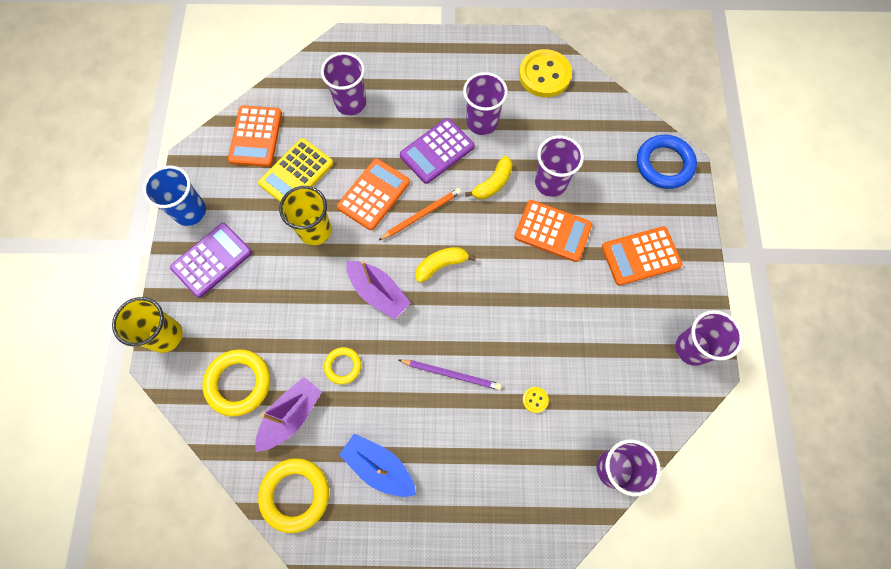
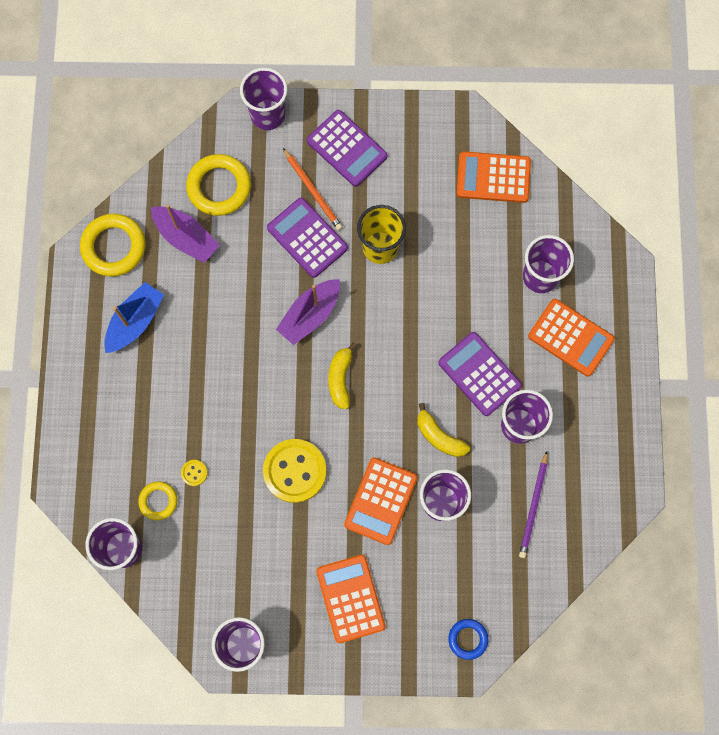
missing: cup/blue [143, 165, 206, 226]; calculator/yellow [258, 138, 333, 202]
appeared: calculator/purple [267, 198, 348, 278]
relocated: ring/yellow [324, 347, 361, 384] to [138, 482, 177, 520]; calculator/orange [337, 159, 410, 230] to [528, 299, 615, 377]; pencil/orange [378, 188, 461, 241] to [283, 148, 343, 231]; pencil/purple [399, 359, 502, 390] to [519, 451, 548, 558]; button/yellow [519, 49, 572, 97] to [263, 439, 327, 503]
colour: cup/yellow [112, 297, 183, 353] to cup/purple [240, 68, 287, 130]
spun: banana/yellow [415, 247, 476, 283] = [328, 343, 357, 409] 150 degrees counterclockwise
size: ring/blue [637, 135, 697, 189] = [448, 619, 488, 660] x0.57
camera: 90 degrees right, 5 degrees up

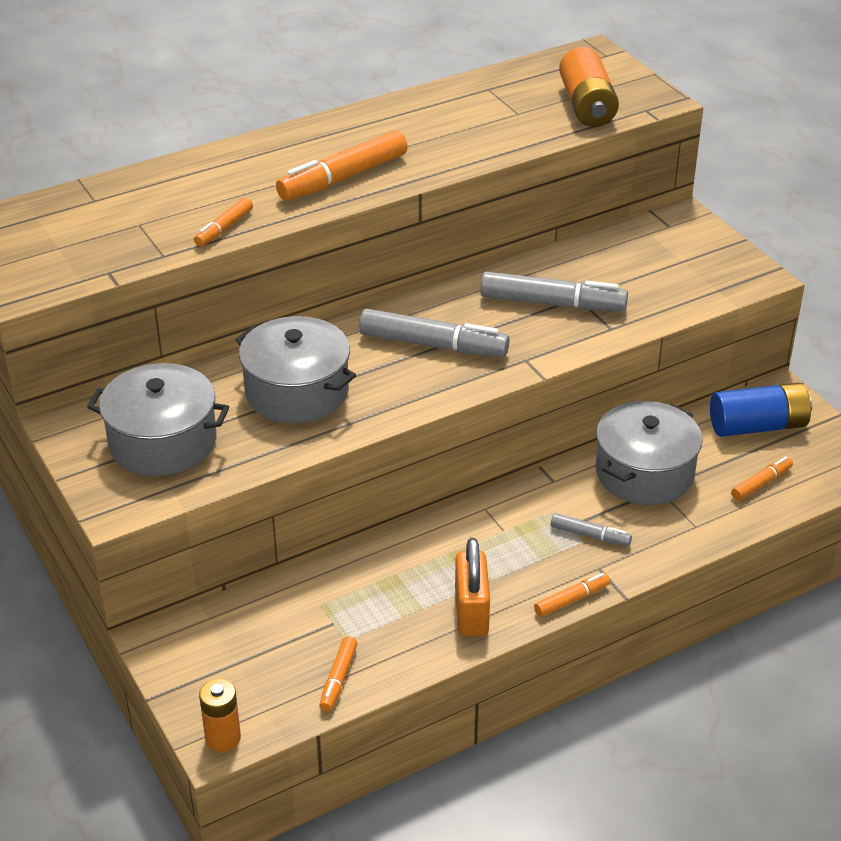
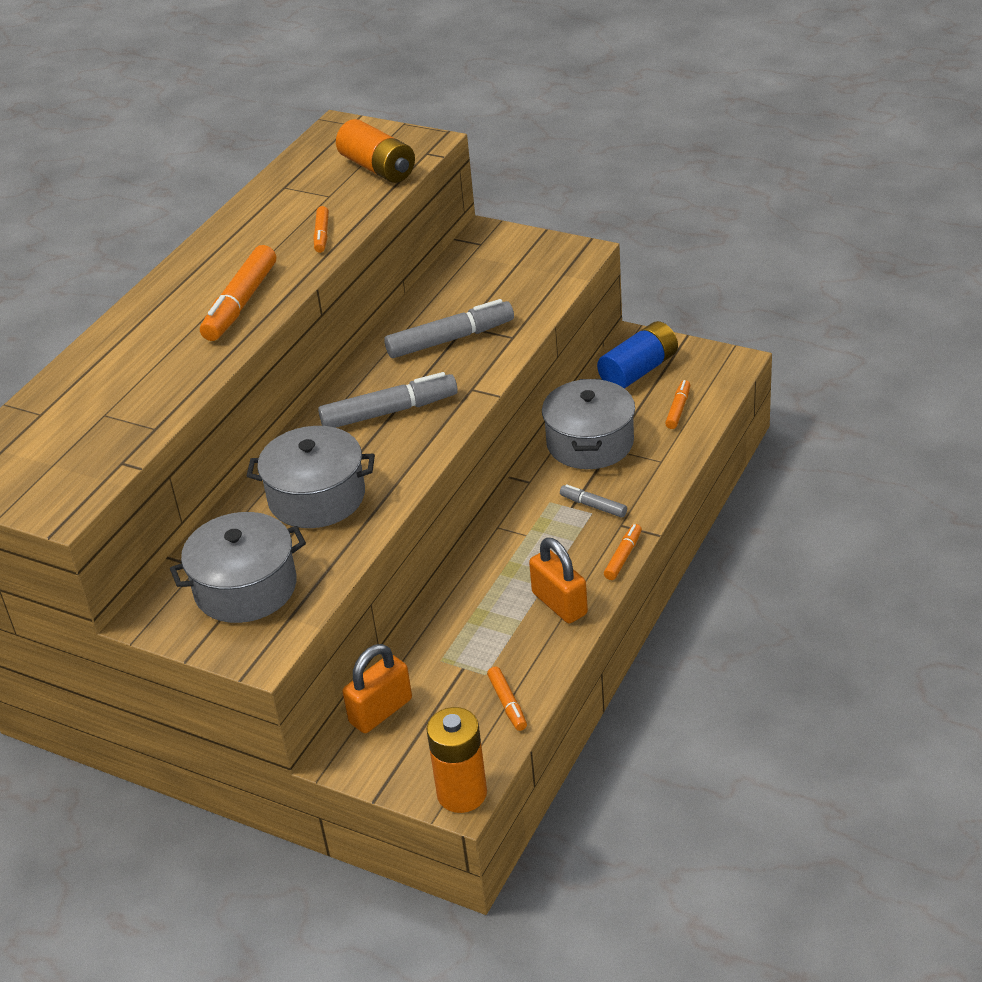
appeared: padlock/orange [342, 644, 412, 733]
relocated: marker/orange [194, 198, 253, 247] to [313, 206, 329, 253]
spun: marker/grey [551, 513, 632, 546] = [560, 484, 627, 518] 135 degrees counterclockwise
size: battery/orange [199, 679, 241, 752] = [427, 707, 487, 813] x1.54
camera: 30 degrees left, 0 degrees up

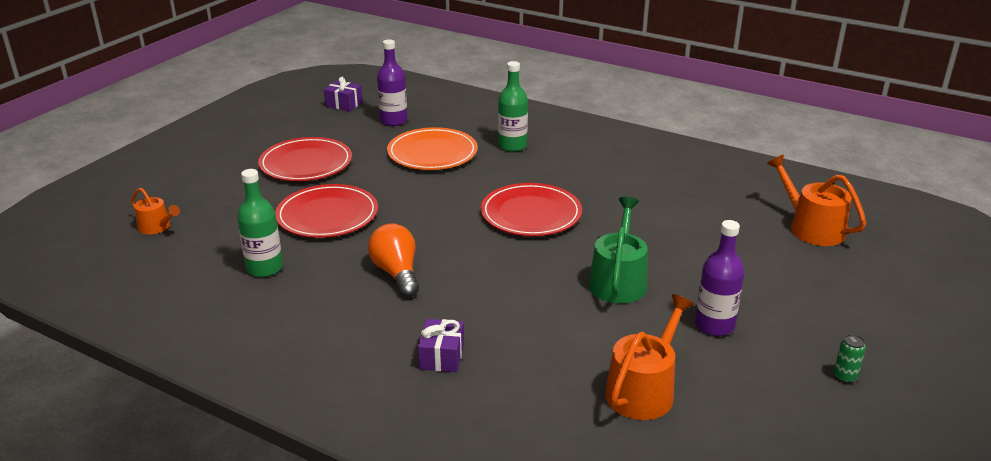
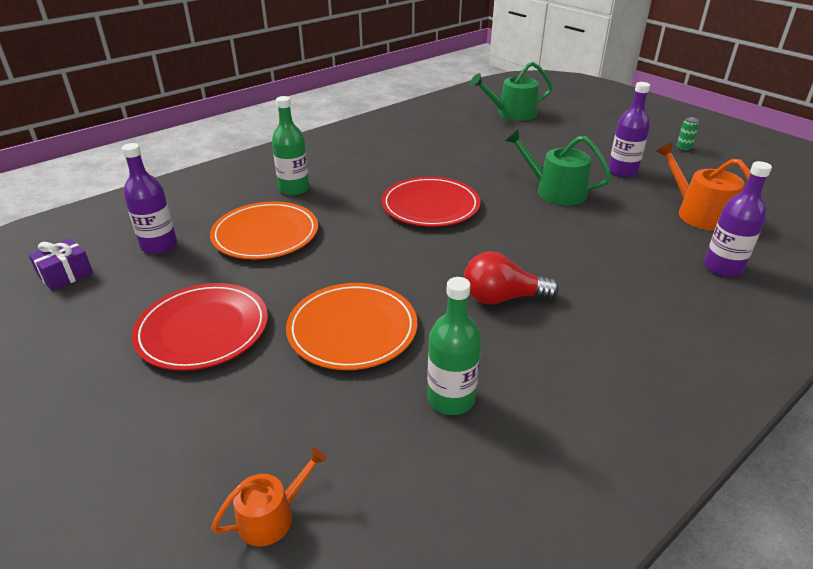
missing: gift/purple [418, 319, 464, 372]
appeared: bottle/purple [704, 161, 772, 277]
colour: plate/red [275, 184, 378, 238] to plate/orange [286, 283, 417, 370]; light bulb/orange [368, 223, 419, 297] to light bulb/red [464, 251, 559, 304]; watering can/orange [767, 154, 866, 246] to watering can/green [470, 62, 553, 121]
camera: 70 degrees left, 5 degrees up

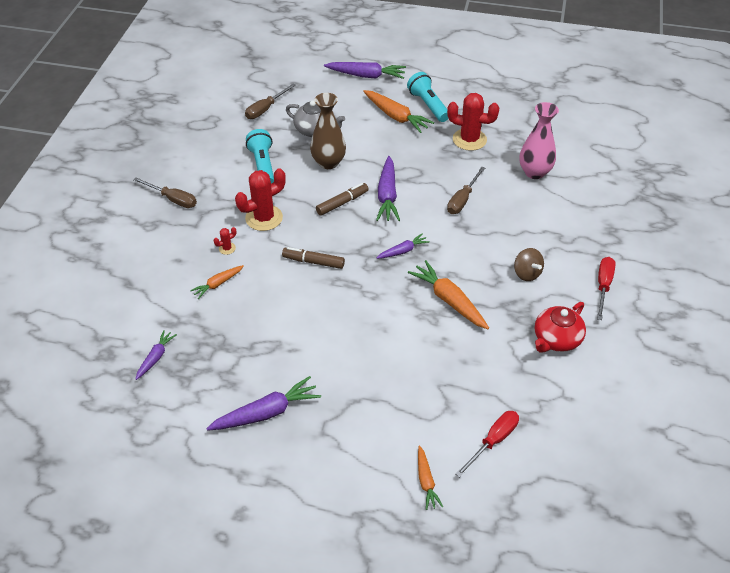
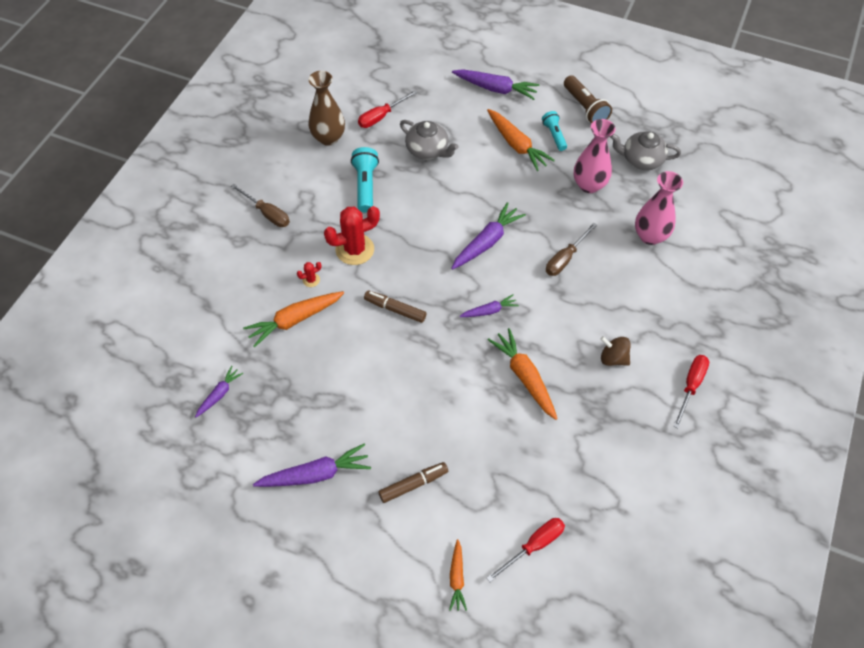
missing: teapot/red [535, 302, 586, 352]
appeared: flashlight/brown [564, 75, 612, 124]; teapot/grey [610, 131, 681, 170]
relocated: vase/brown [310, 93, 346, 169] to [309, 71, 345, 146]; marker/brown [316, 183, 369, 216] to [378, 462, 448, 503]
exchanged: cactus/red [447, 93, 499, 151] to vase/pink [574, 119, 616, 193]
colour: screwdriver/brown [245, 84, 296, 119] to screwdriver/red [358, 90, 418, 128]
spun: carrot/purple [376, 156, 400, 221] = [451, 202, 526, 269] 150 degrees counterclockwise; spinning top/brown [514, 248, 544, 281] = [600, 336, 631, 366] 135 degrees clockwise
size: carrot/orange [190, 265, 244, 299] = [243, 291, 344, 347] x1.73; flashlight/turquoise [407, 72, 449, 122] = [542, 111, 567, 151] x0.66
camera: 10 degrees right, 10 degrees up

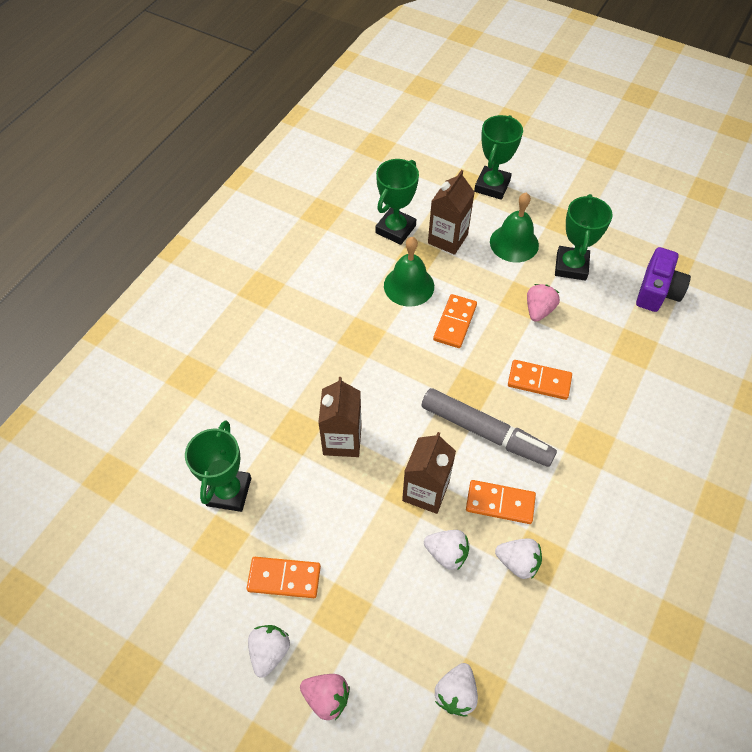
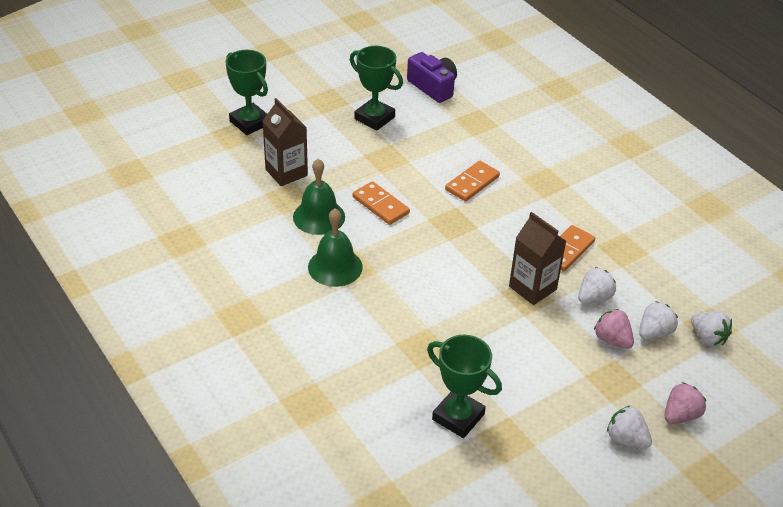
missing: domino/orange [247, 557, 321, 598]; carton/brown [318, 377, 362, 457]; trophy/green [375, 159, 419, 245]; marker/grey [422, 388, 557, 467]
relocated: bell/green [490, 193, 539, 262] to [308, 209, 363, 287]; strawberry/white [495, 538, 542, 579] to [639, 301, 678, 339]; strawberry/pink [527, 284, 560, 322] to [594, 309, 634, 349]
camera: 65 degrees left, 15 degrees down

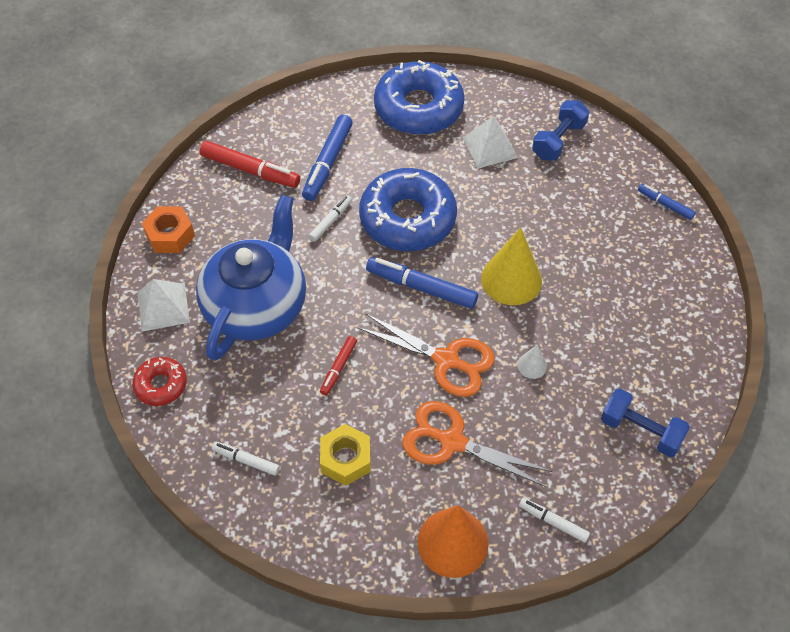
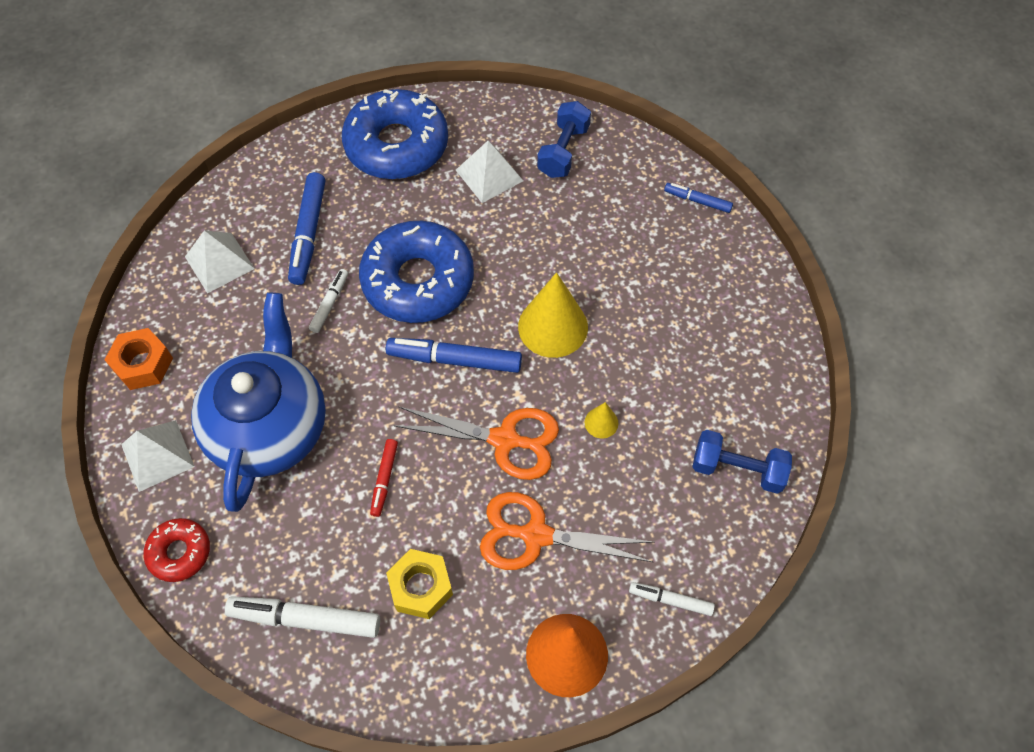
exchanged: marker/red [200, 141, 300, 188] to pyramid/white [185, 230, 255, 293]
colour: cone/white [517, 345, 547, 379] to cone/yellow [585, 402, 618, 438]
size: marker/white [212, 442, 280, 476] = [225, 596, 380, 638] x1.78
camera: 15 degrees left, 5 degrees up

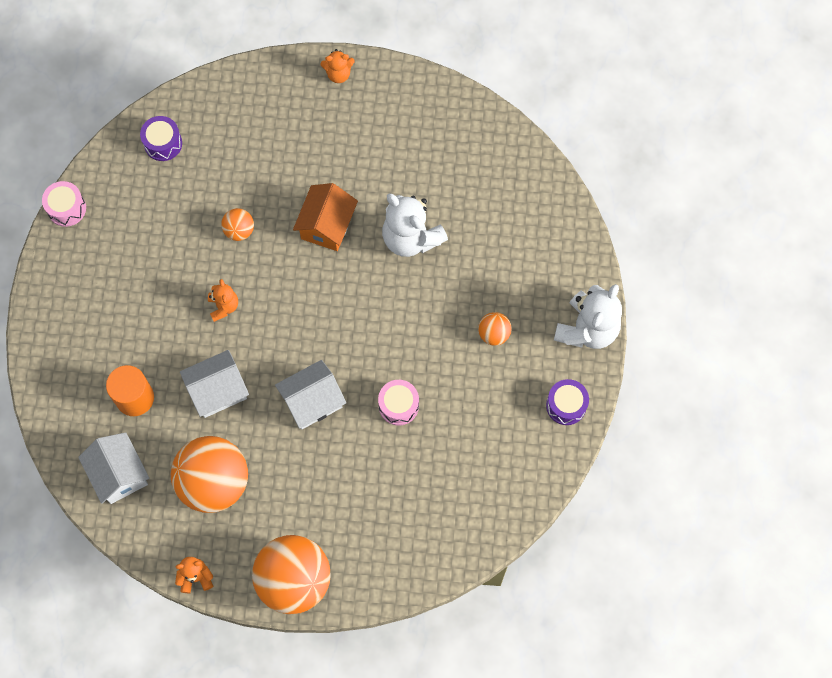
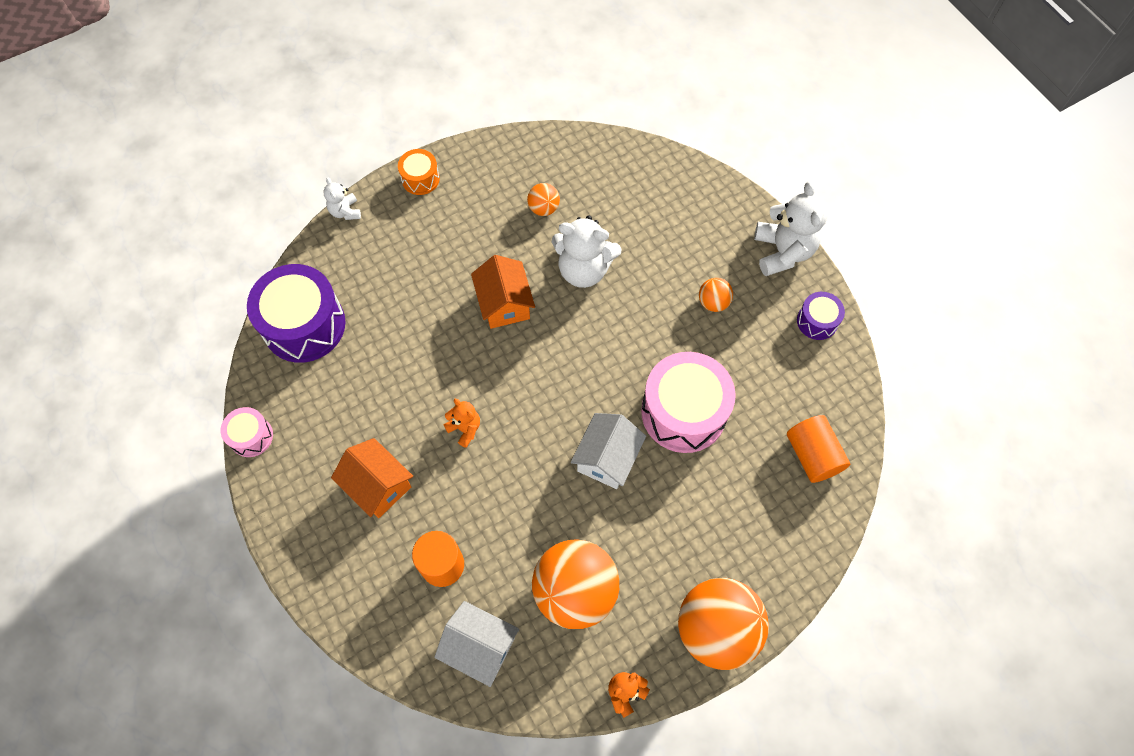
missing: house/white [180, 350, 249, 418]
appeared: teddy bear/white [323, 177, 361, 220]; house/orange [331, 438, 413, 518]; cylinder/orange [787, 415, 850, 483]
relocated: ball/orange [221, 208, 254, 241] to [527, 183, 560, 216]
exchanged: teddy bear/orange [320, 49, 355, 83] to drum/orange [398, 149, 440, 195]
size: drum/purple [140, 116, 182, 161] = [247, 264, 346, 363] x2.01; drum/pink [378, 380, 419, 425] = [641, 352, 736, 453] x2.01
camera: 35 degrees left, 5 degrees down

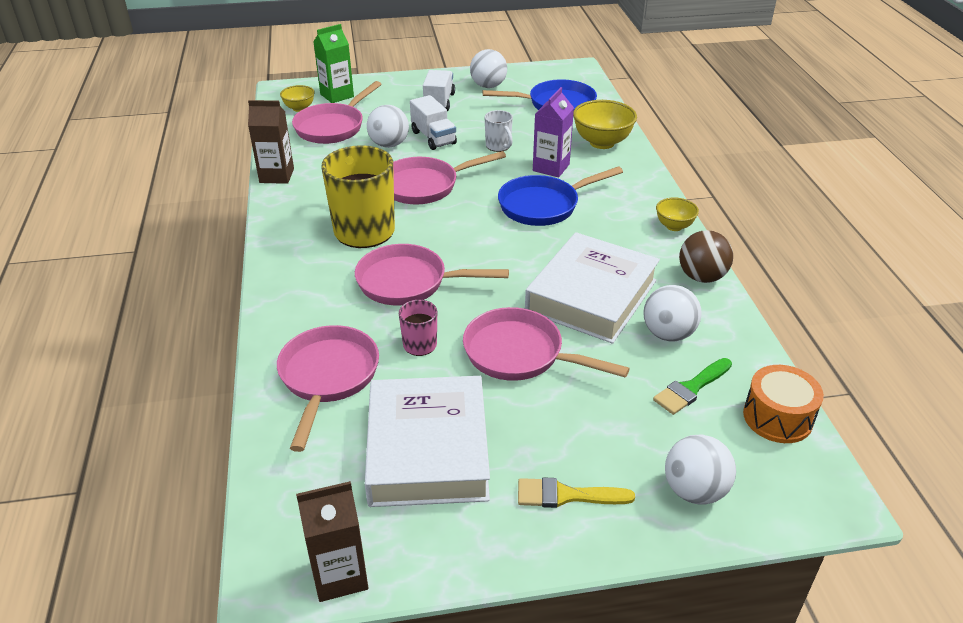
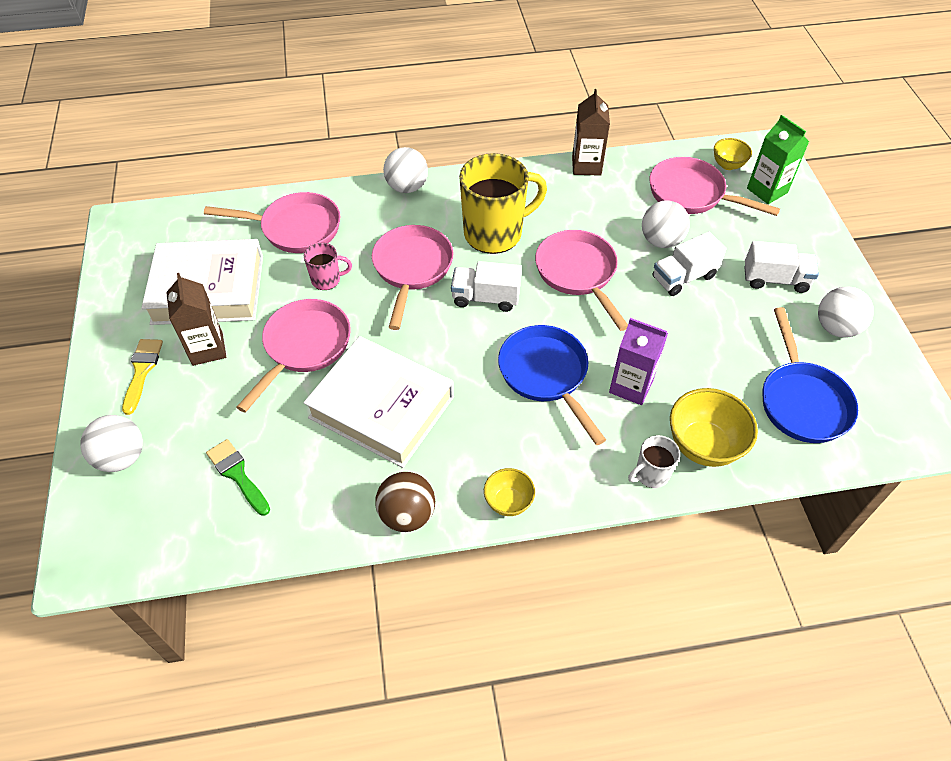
missing: drum/orange [743, 365, 824, 443]
appeared: truck/white [451, 261, 522, 312]
relocated: carton/brown [296, 481, 368, 602] to [166, 273, 226, 366]; mug/white [484, 110, 513, 152] to [628, 435, 680, 488]; ball/white [643, 285, 702, 341] to [383, 147, 428, 193]
camera: 90 degrees right, 15 degrees up

